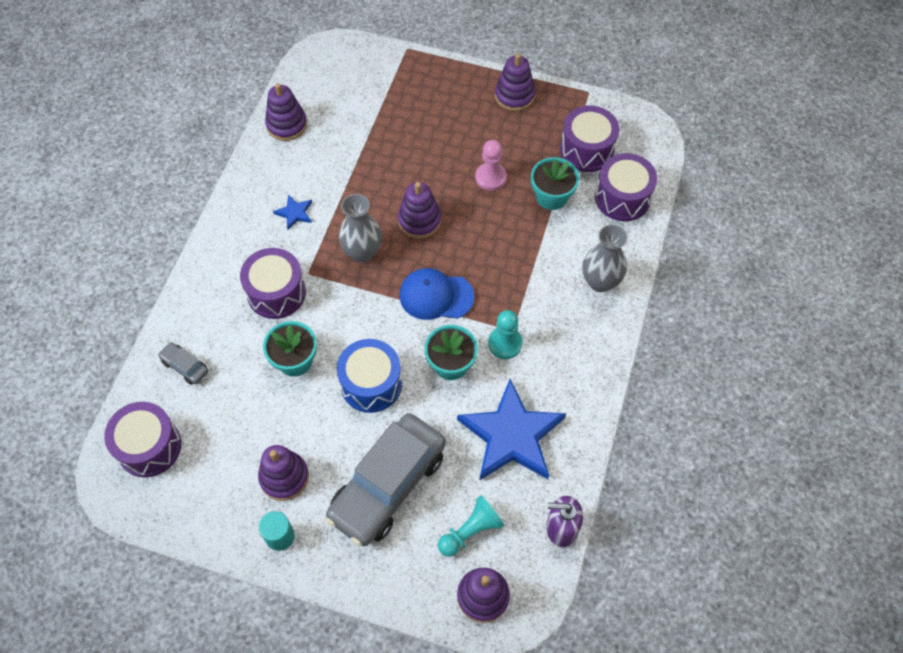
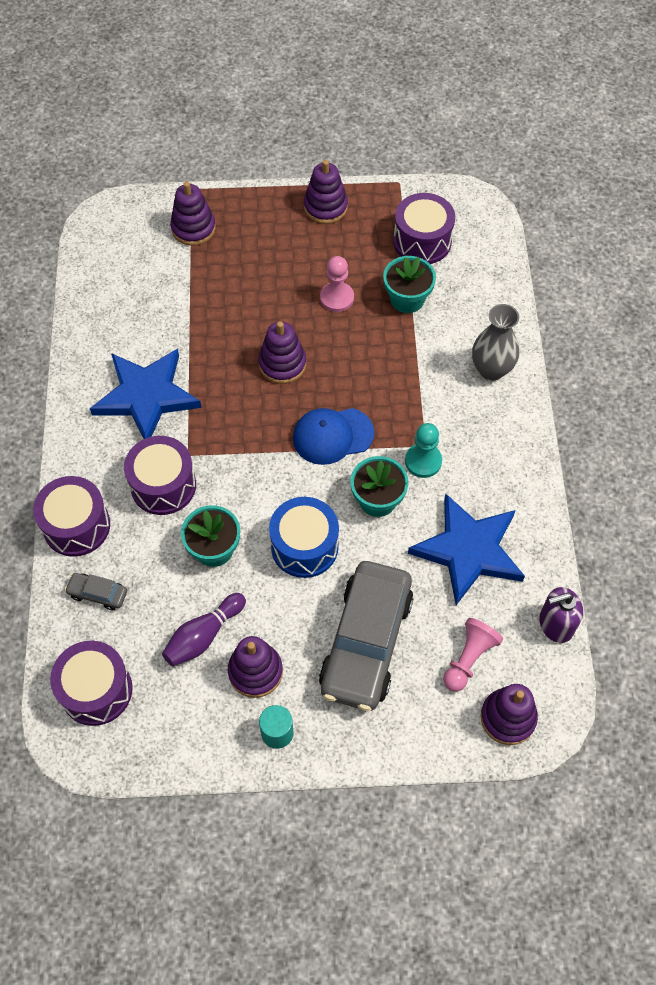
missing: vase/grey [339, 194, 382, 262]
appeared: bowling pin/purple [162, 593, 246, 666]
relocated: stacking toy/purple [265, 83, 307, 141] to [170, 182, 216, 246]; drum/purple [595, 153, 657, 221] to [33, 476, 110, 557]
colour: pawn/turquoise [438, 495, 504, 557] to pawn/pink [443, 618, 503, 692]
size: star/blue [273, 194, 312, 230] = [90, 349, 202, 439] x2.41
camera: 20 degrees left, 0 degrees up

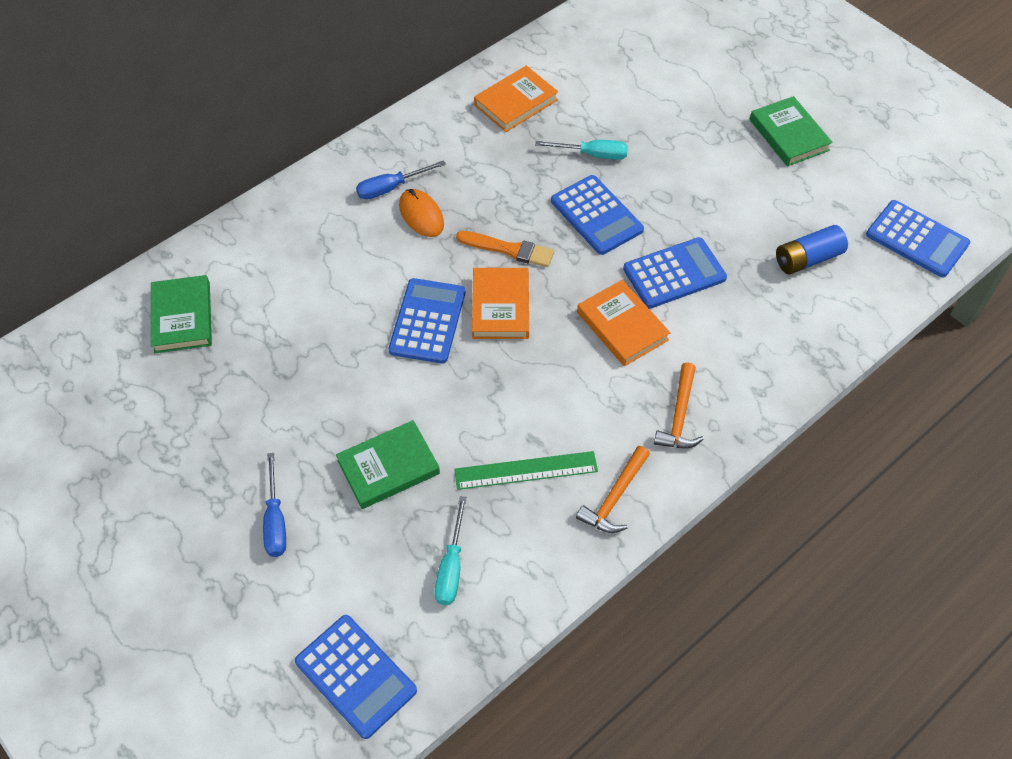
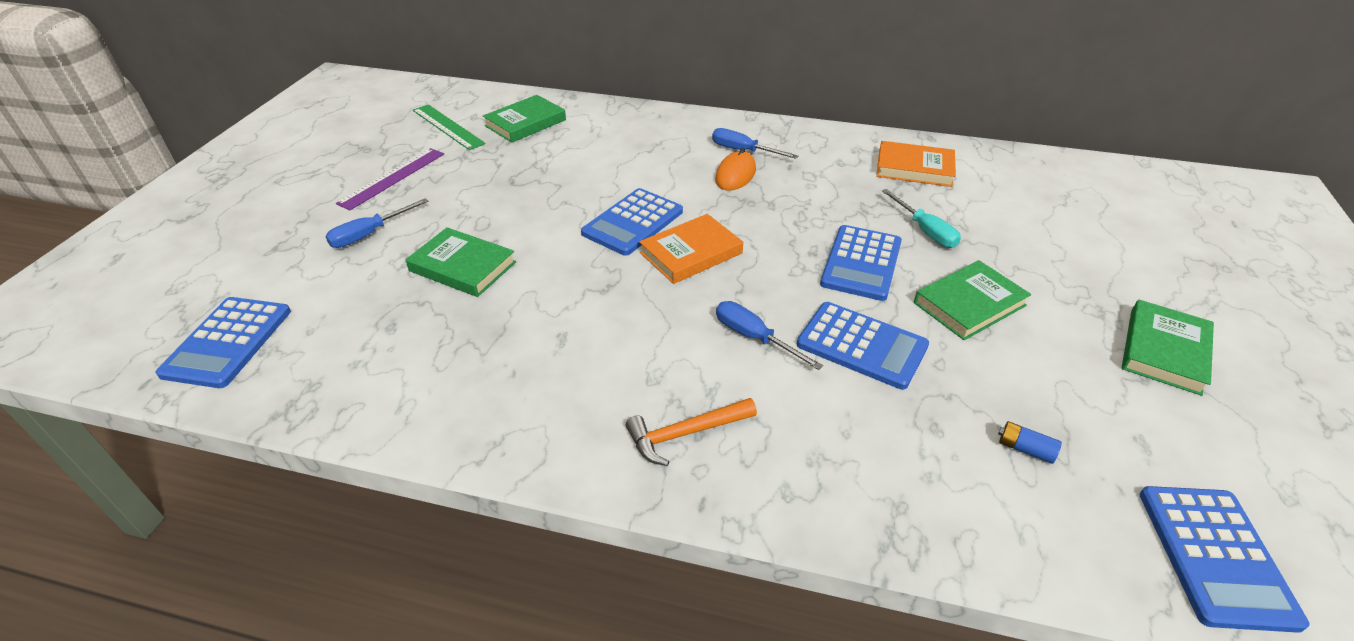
missing: screwdriver/turquoise [434, 496, 467, 605]; brush/orange [456, 231, 554, 267]; hammer/orange [576, 446, 650, 533]
appeared: ruler/purple [336, 148, 444, 210]; book/green [914, 260, 1031, 340]
relocated: ruler/green [454, 451, 598, 490] to [413, 104, 486, 150]
exchanged: book/orange [577, 280, 671, 366] to screwdriver/blue [716, 301, 823, 370]
spun: calculator/blue [388, 278, 465, 364] = [581, 188, 683, 256] 150 degrees clockwise
size: battery/blue [776, 225, 848, 274] = [998, 421, 1062, 464] x0.54
camera: 55 degrees right, 15 degrees down

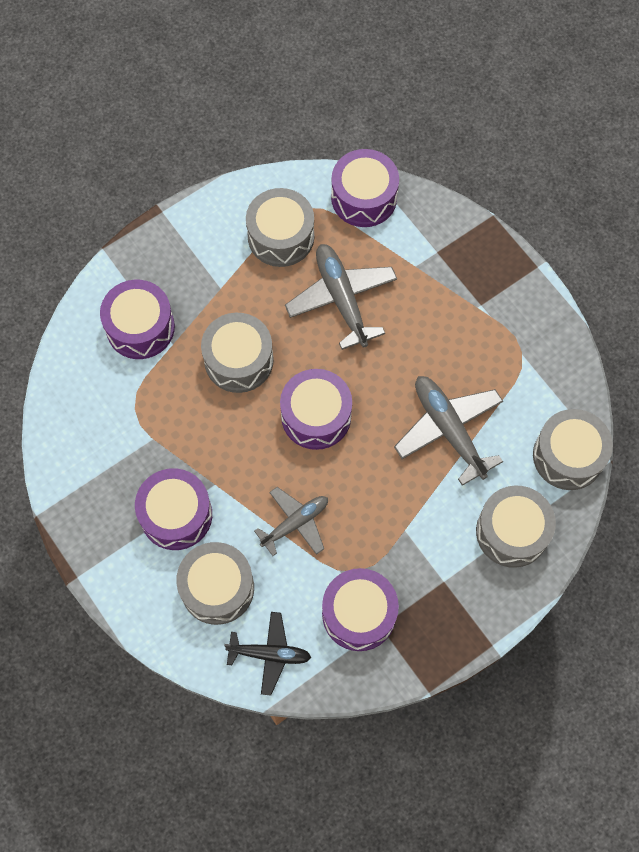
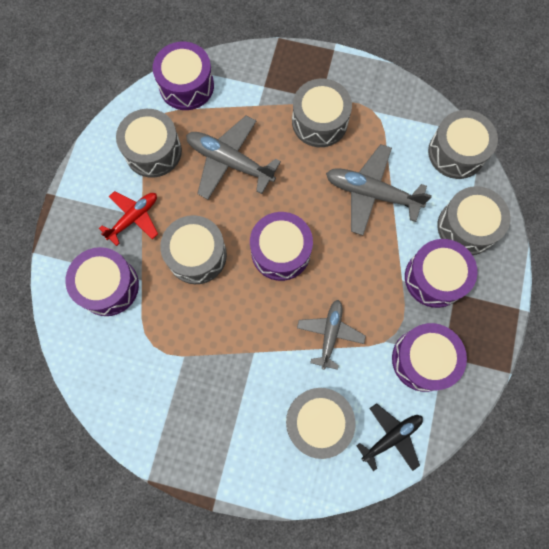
appeared: plane/red [99, 191, 158, 246]; drum/grey [292, 79, 352, 147]
relocated: drum/purple [135, 468, 212, 550] to [405, 239, 477, 308]
camera: 40 degrees left, 5 degrees up

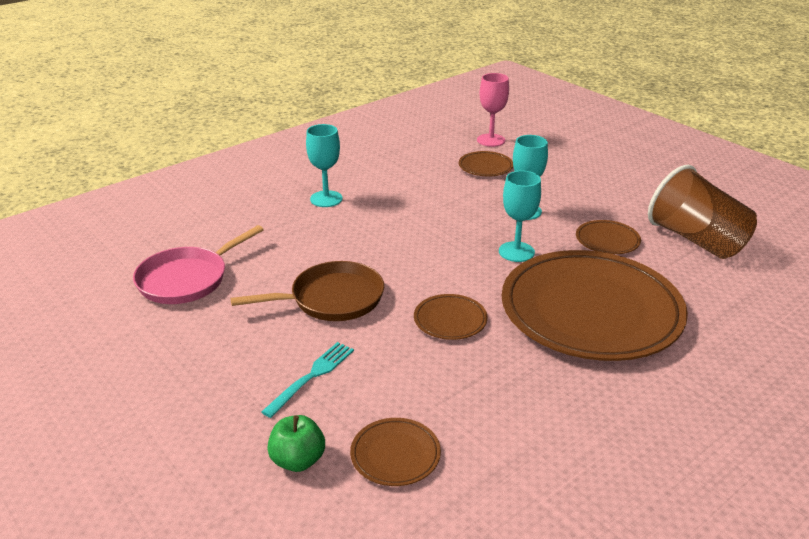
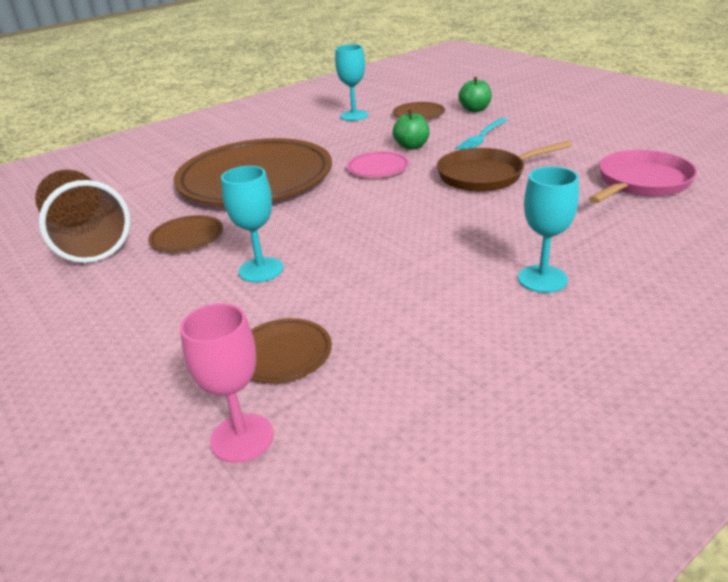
appeared: apple/green [393, 110, 430, 150]
relocated: goblet/turquoise [499, 171, 541, 262] to [335, 44, 368, 121]
colour: plate/brown [414, 294, 488, 340] to plate/pink [347, 151, 409, 177]
camera: 175 degrees left, 0 degrees up

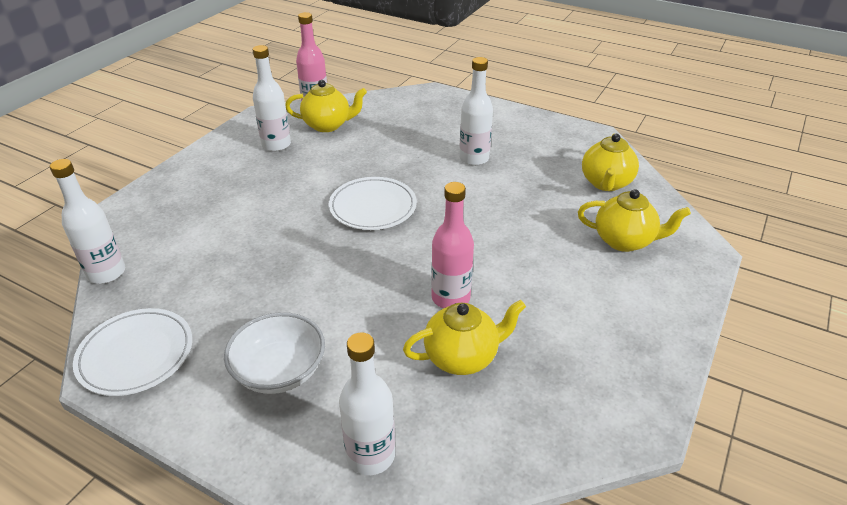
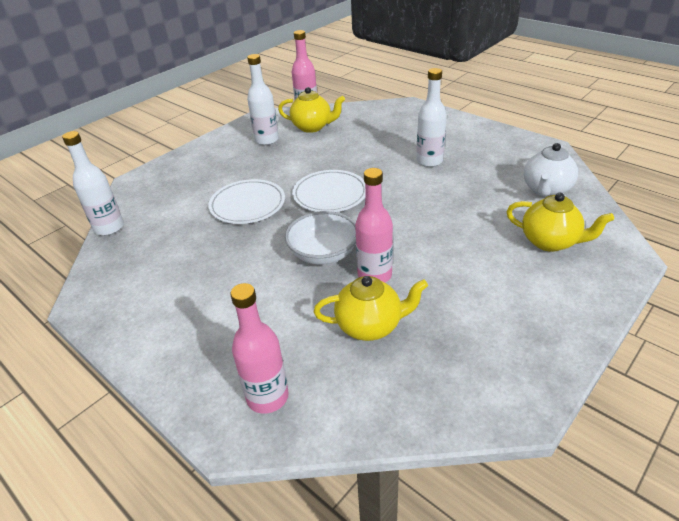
relocated: plate/white [73, 308, 192, 396] to [208, 179, 285, 224]; bowl/white [224, 312, 325, 394] to [285, 211, 356, 265]
colour: bottle/white [339, 332, 395, 475] to bottle/pink [230, 283, 289, 414]; teapot/yellow [582, 134, 639, 191] to teapot/white [524, 143, 578, 197]
camera: 15 degrees right, 0 degrees up

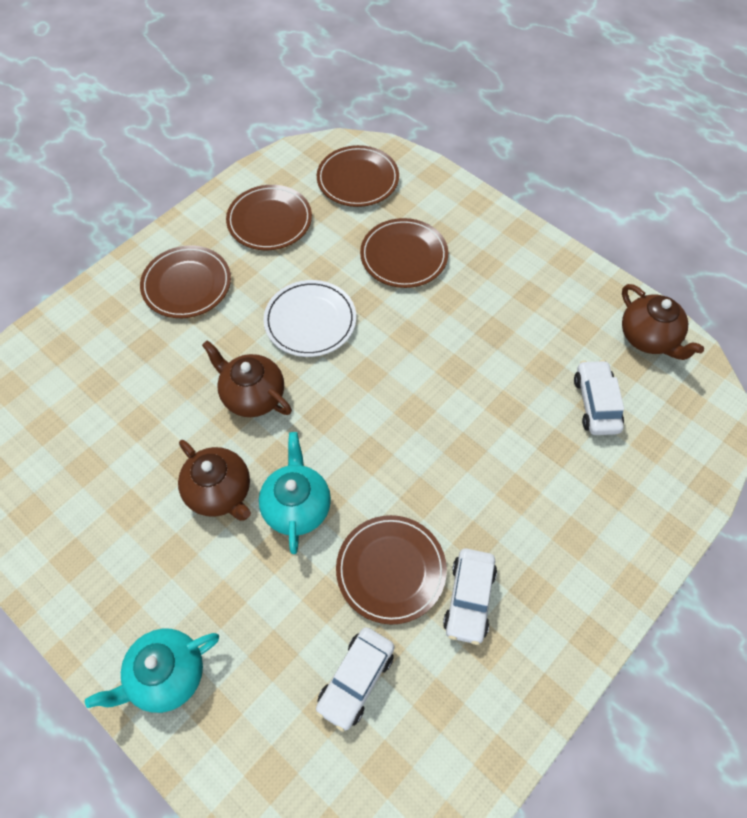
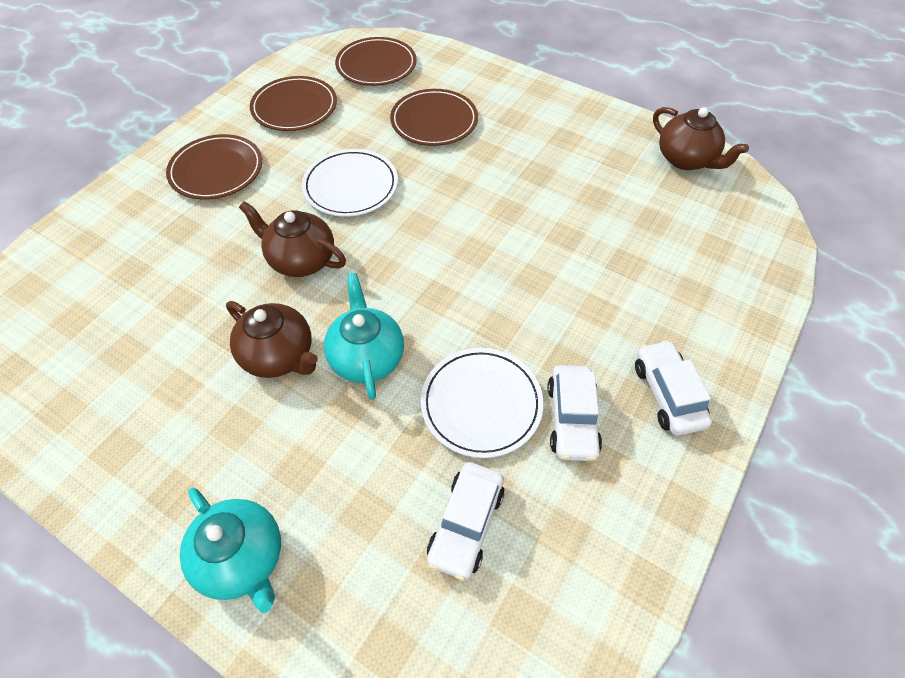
relocated: car/white [574, 360, 624, 435] to [635, 340, 712, 435]
colour: plate/brown [336, 515, 447, 625] to plate/white [421, 348, 543, 458]
spun: teapot/turquoise [85, 629, 219, 713] = [180, 488, 281, 613] 90 degrees counterclockwise
camera: 10 degrees left, 5 degrees down

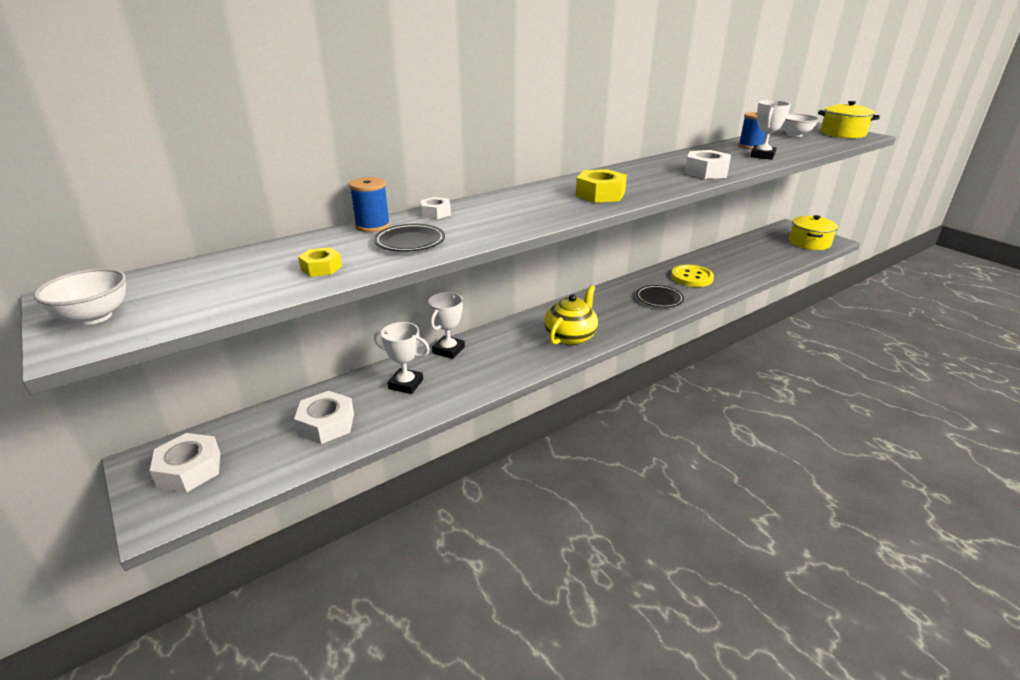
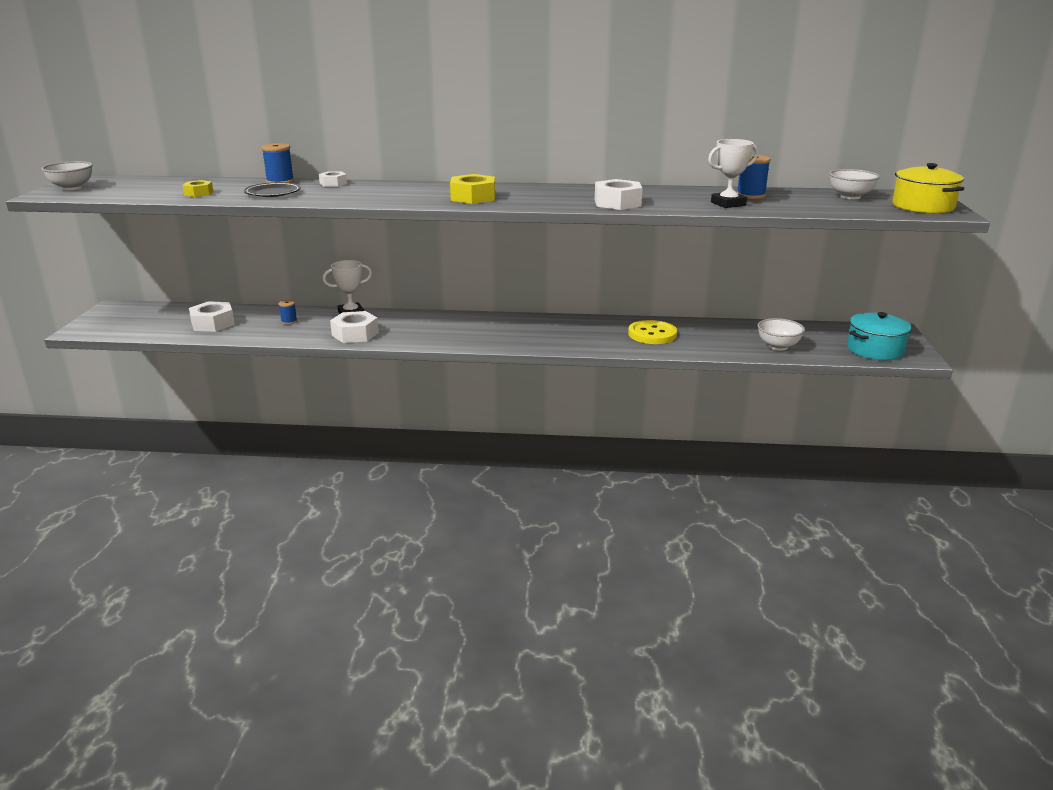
missing: teapot/yellow [544, 285, 598, 345]; plate/black [636, 285, 684, 307]
appeared: bowl/white [758, 318, 805, 351]
relocated: nut/white [150, 433, 220, 492] to [330, 311, 379, 343]
exchanged: trophy/white [374, 322, 430, 394] to spool/blue [279, 300, 297, 325]
colour: pot/yellow [789, 215, 838, 250] to pot/turquoise [847, 312, 912, 360]
camera: 40 degrees right, 5 degrees down

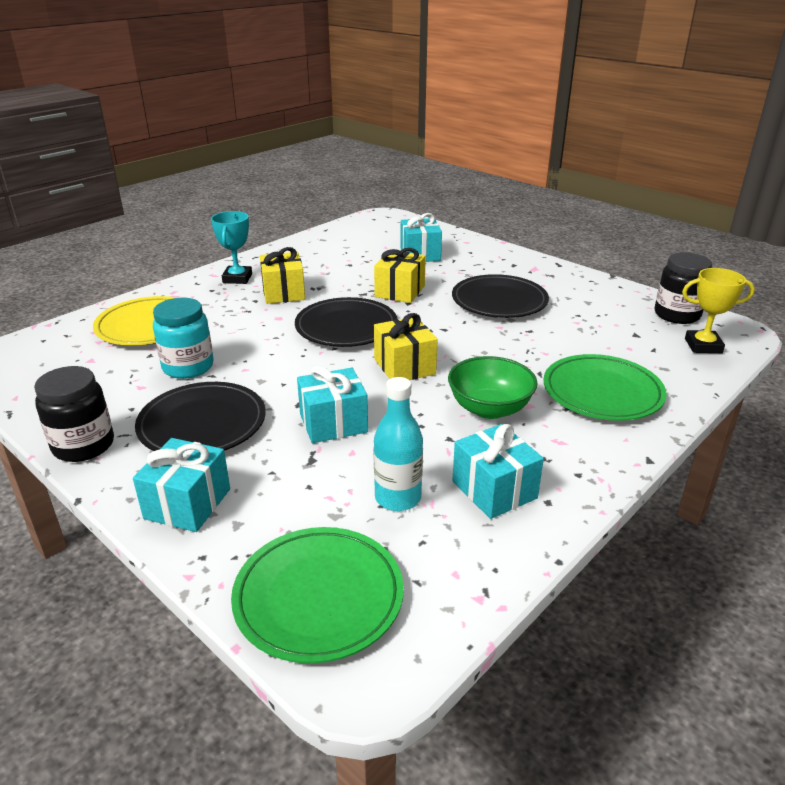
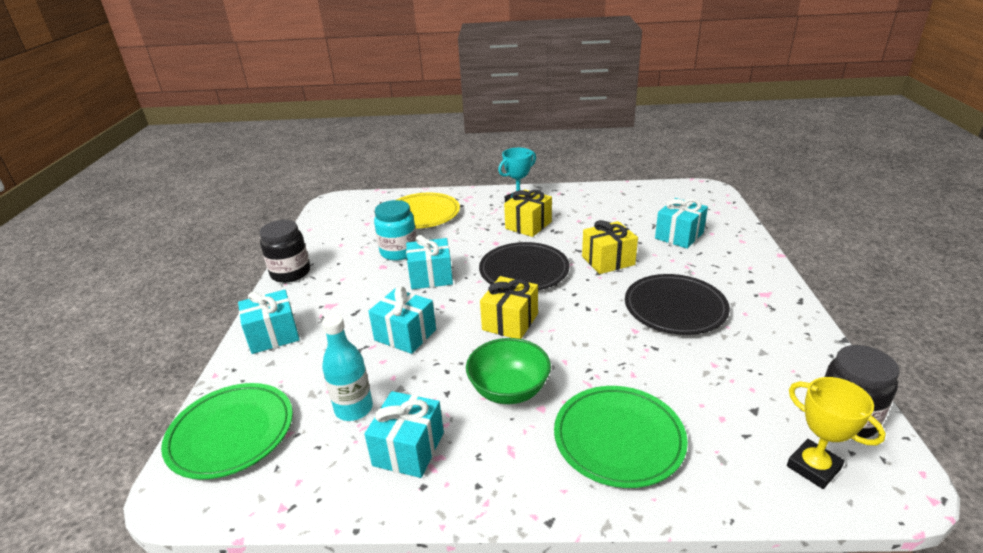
missing: plate/black [135, 382, 266, 451]
appeared: gift/turquoise [406, 235, 453, 289]
camera: 50 degrees right, 0 degrees up

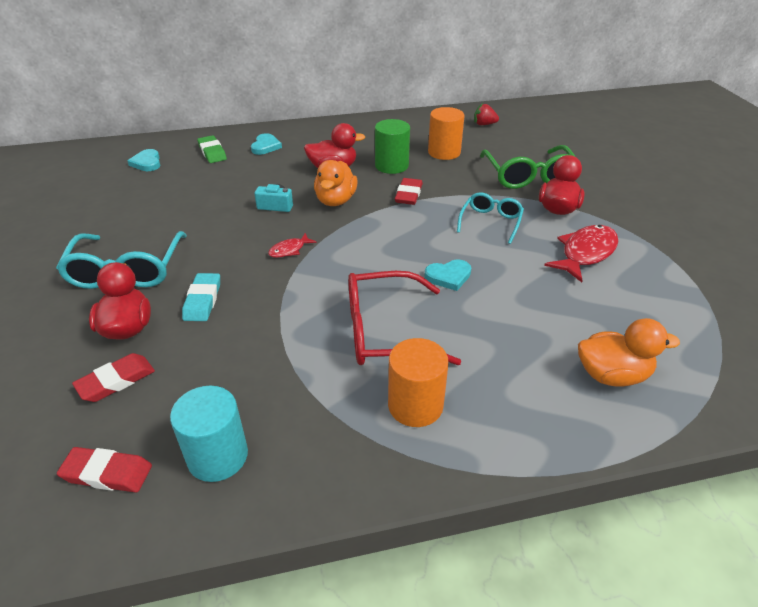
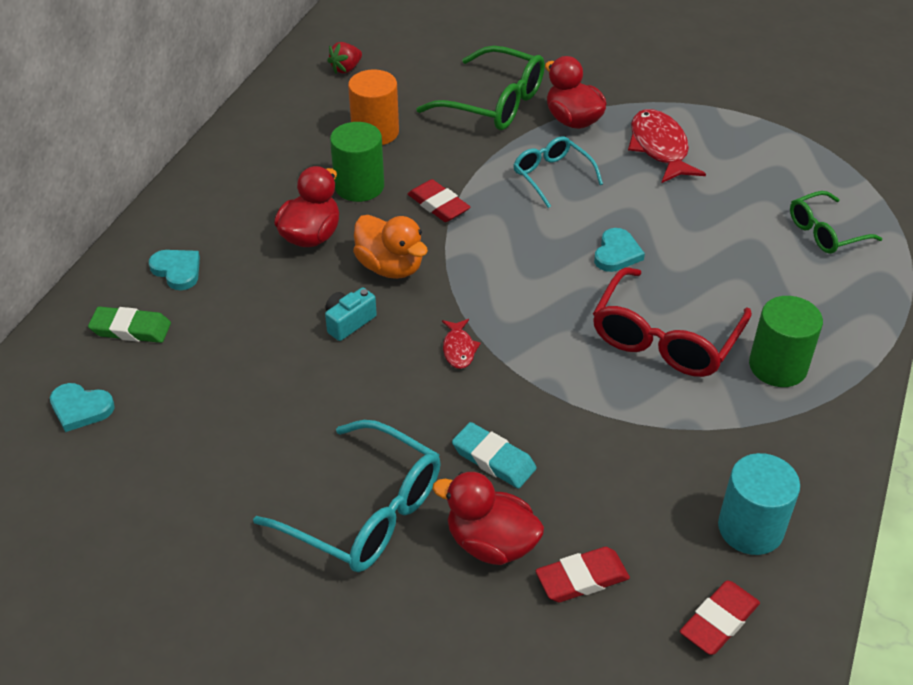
exchanged: duck/orange [578, 318, 680, 387] to glasses/green [790, 191, 882, 254]
colour: cylinder/orange [388, 338, 449, 427] to cylinder/green [749, 296, 823, 387]
spun: eraser/red [72, 353, 155, 402] = [535, 547, 630, 602] 75 degrees clockwise
camera: 55 degrees left, 5 degrees up

